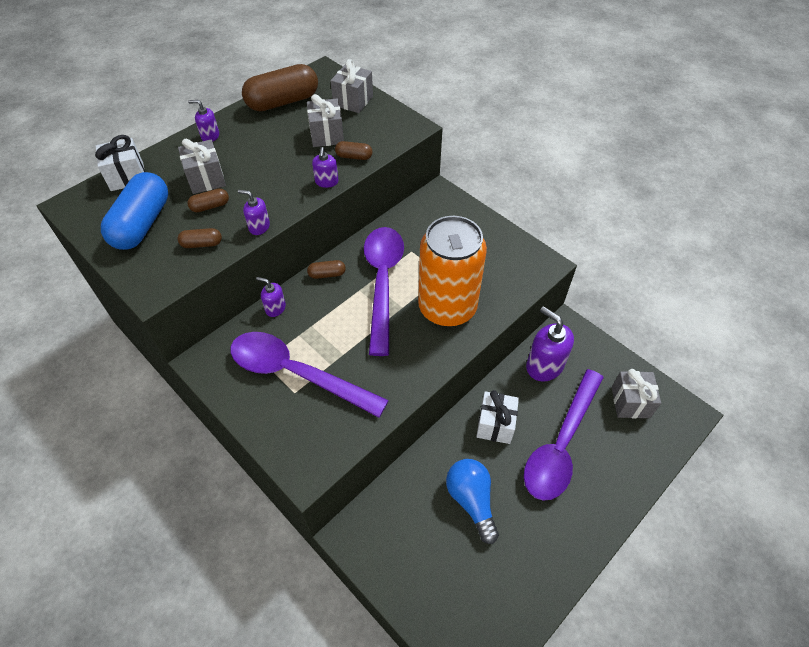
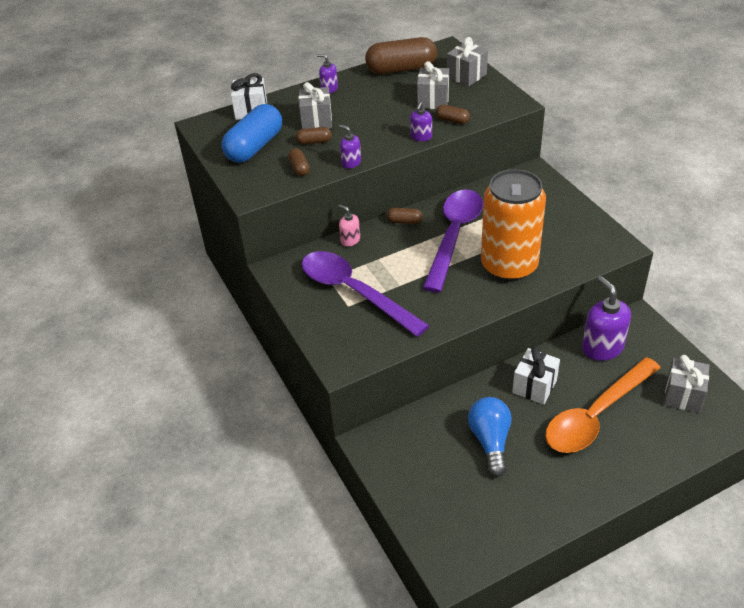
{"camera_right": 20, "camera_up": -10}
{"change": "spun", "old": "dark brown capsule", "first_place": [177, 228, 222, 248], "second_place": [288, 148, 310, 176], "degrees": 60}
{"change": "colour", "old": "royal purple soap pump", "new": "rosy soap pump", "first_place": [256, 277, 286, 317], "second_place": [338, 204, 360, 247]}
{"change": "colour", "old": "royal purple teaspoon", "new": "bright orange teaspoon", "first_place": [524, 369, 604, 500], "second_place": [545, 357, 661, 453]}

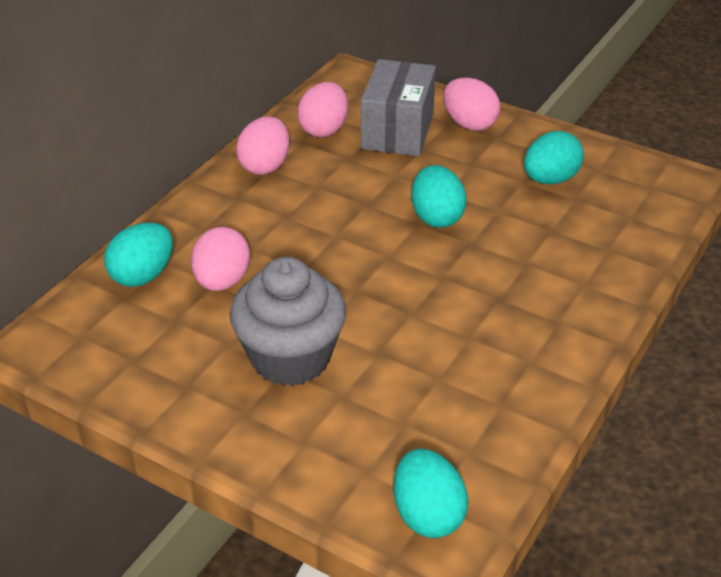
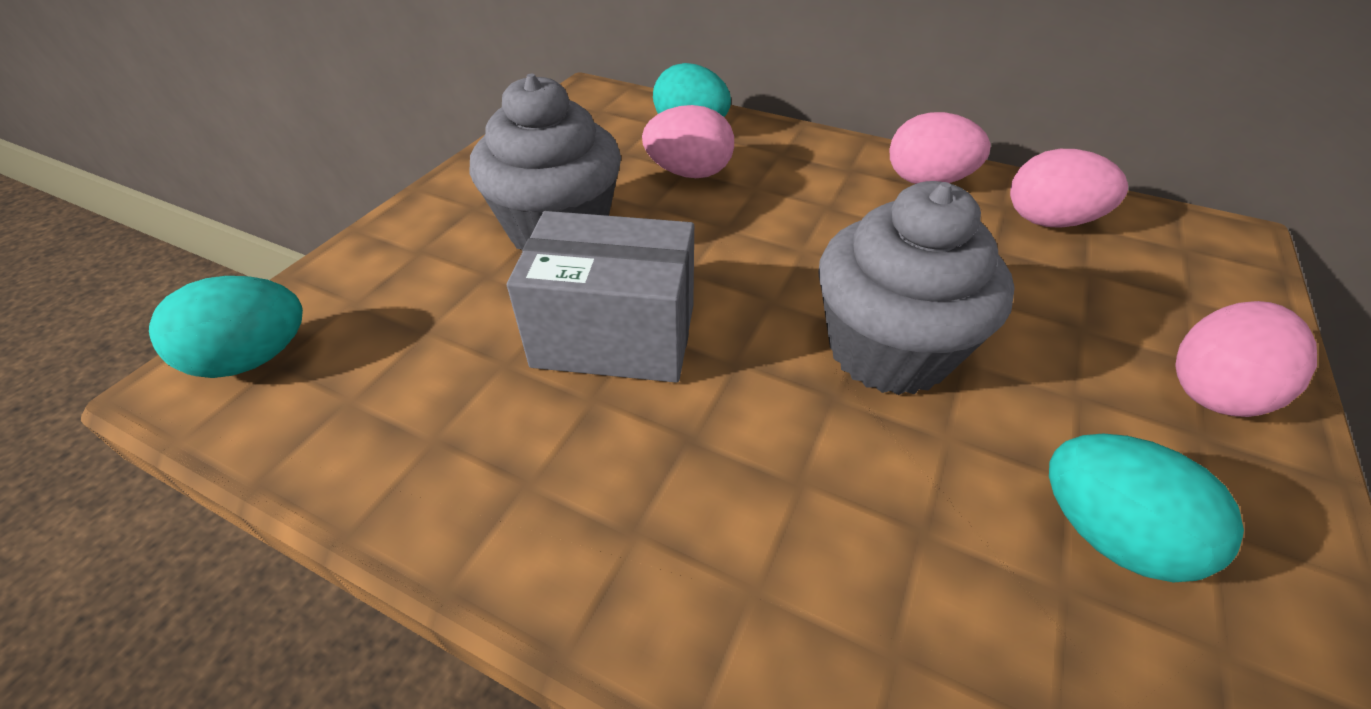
{"camera_right": 85, "camera_up": 5}
{"change": "relocated", "old": "grey package", "first_place": [361, 59, 436, 156], "second_place": [507, 211, 694, 383]}
{"change": "exchanged", "old": "turquoise egg shape", "new": "grey fairy cake", "first_place": [411, 165, 467, 228], "second_place": [818, 181, 1015, 395]}

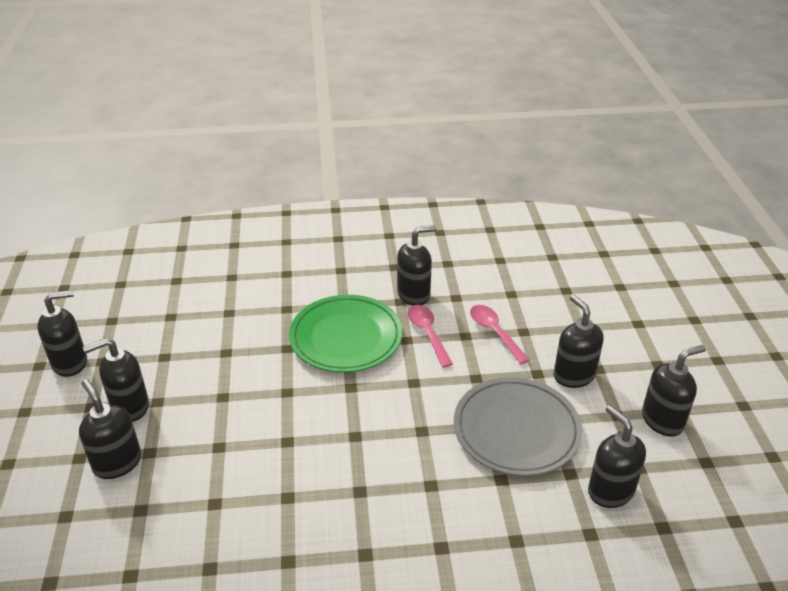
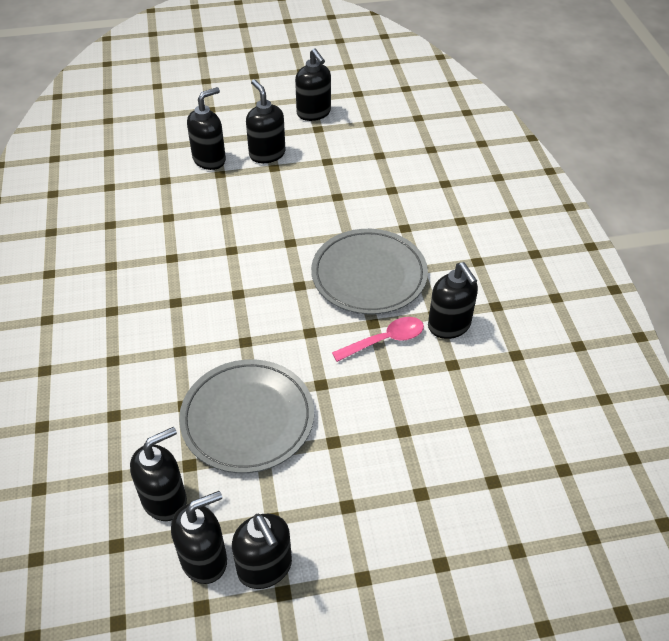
{"camera_right": 85, "camera_up": 10}
{"change": "colour", "old": "leaf-green flat dish", "new": "grey flat dish", "first_place": [289, 295, 402, 373], "second_place": [311, 229, 428, 314]}
{"change": "missing", "old": "rosy teaspoon", "first_place": [470, 305, 530, 364]}
{"change": "relocated", "old": "black soap pump", "first_place": [554, 295, 604, 388], "second_place": [171, 491, 227, 584]}

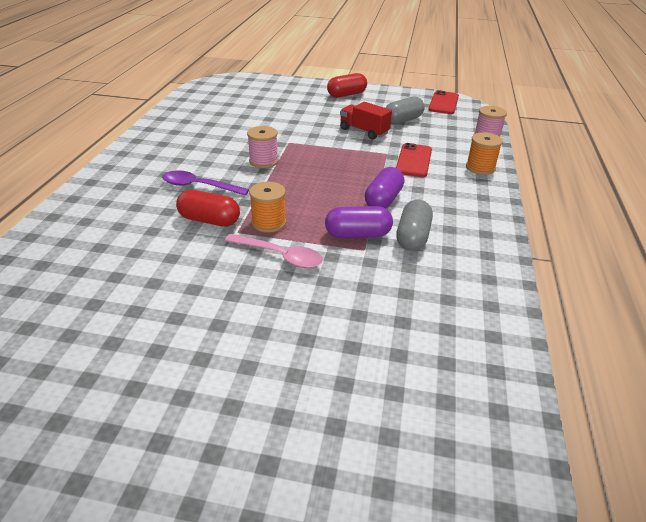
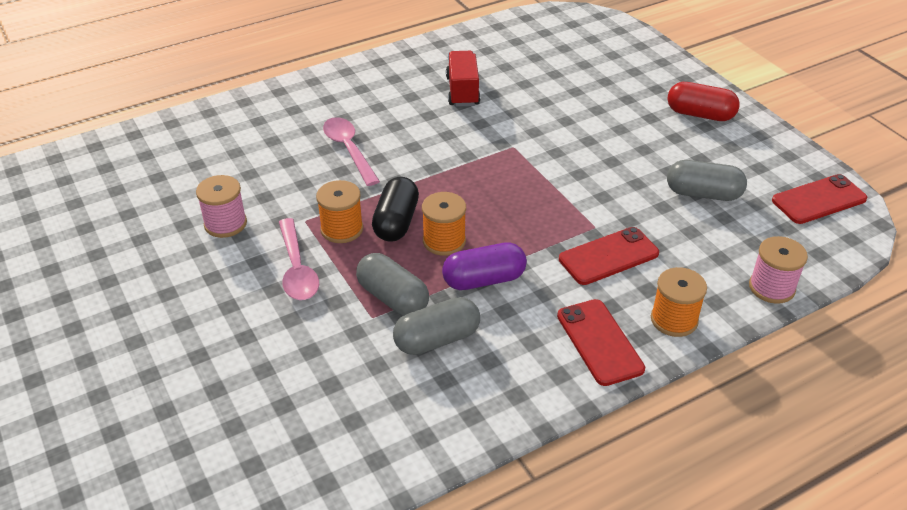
{"camera_right": 50, "camera_up": 5}
{"change": "colour", "old": "royal purple teaspoon", "new": "rosy teaspoon", "first_place": [162, 170, 249, 196], "second_place": [323, 117, 380, 186]}
{"change": "missing", "old": "crimson capsule", "first_place": [176, 190, 240, 227]}
{"change": "relocated", "old": "rosy bobbin", "first_place": [247, 126, 278, 168], "second_place": [196, 175, 247, 238]}
{"change": "colour", "old": "royal purple capsule", "new": "grey capsule", "first_place": [325, 206, 393, 238], "second_place": [356, 253, 429, 316]}
{"change": "relocated", "old": "crimson lorry", "first_place": [340, 102, 392, 140], "second_place": [446, 51, 480, 107]}
{"change": "appeared", "new": "black capsule", "second_place": [372, 177, 419, 242]}
{"change": "appeared", "new": "bright orange bobbin", "second_place": [422, 192, 466, 256]}
{"change": "appeared", "new": "crimson mobile phone", "second_place": [557, 299, 645, 386]}

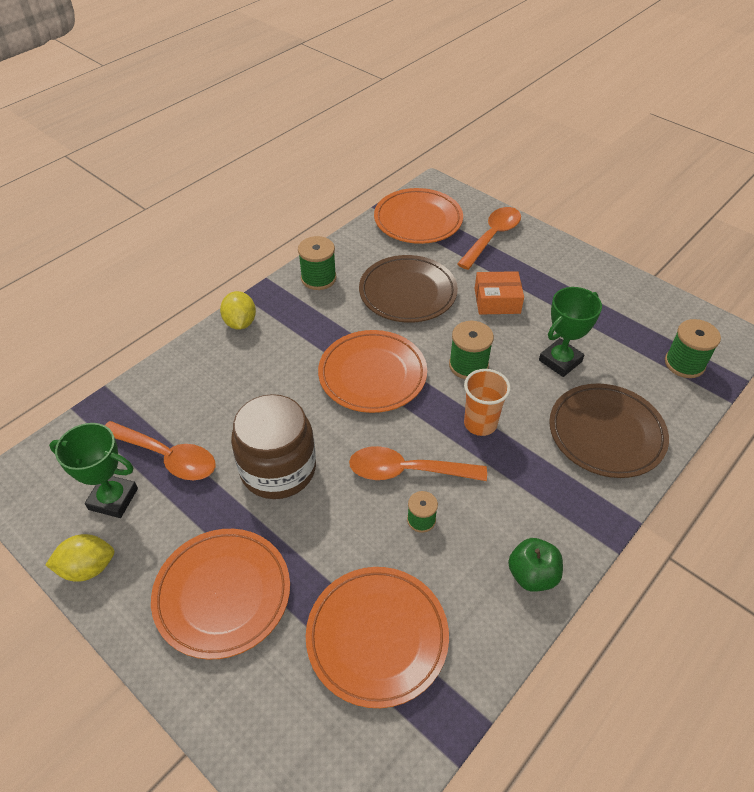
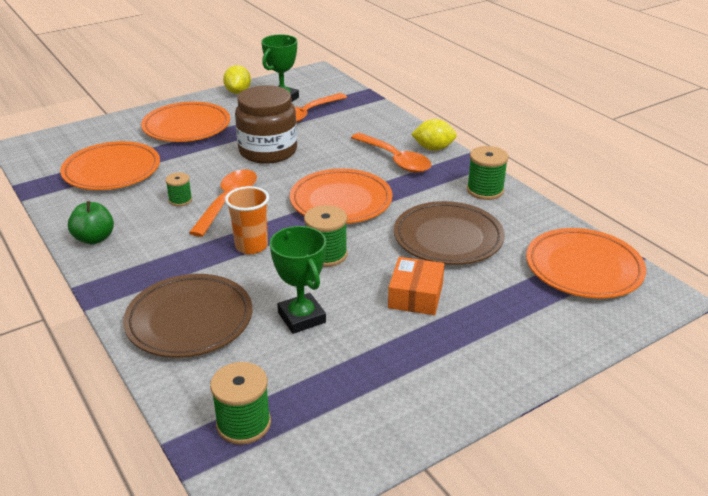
{"camera_right": 105, "camera_up": -15}
{"change": "relocated", "old": "bright orange teaspoon", "first_place": [457, 207, 521, 270], "second_place": [351, 133, 431, 173]}

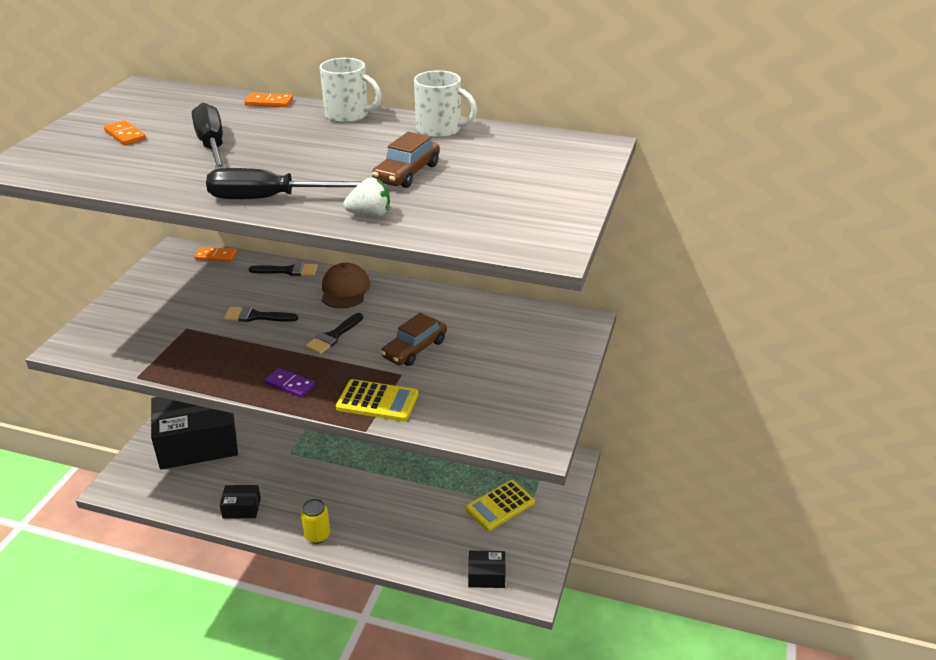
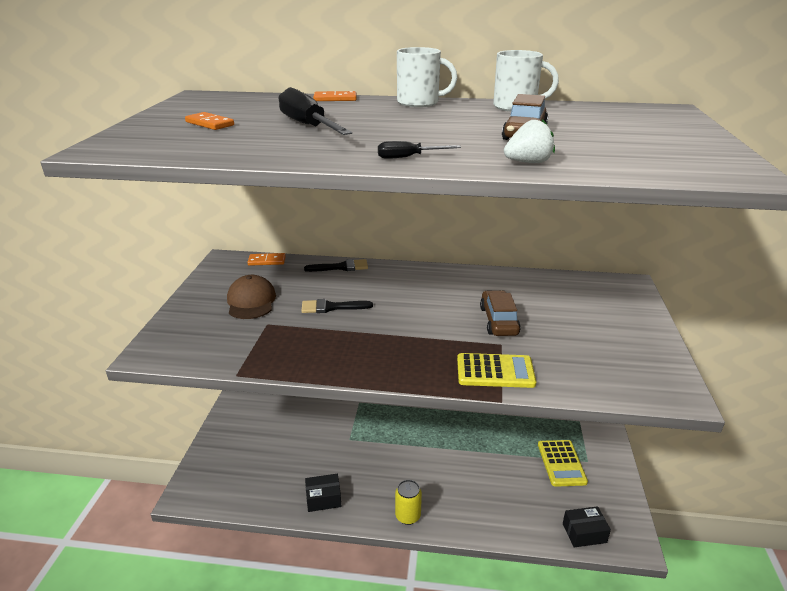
{"camera_right": -10, "camera_up": -5}
{"change": "missing", "old": "black package", "first_place": [151, 397, 238, 470]}
{"change": "size", "old": "black hand screwdriver", "first_place": [206, 168, 362, 199], "second_place": [378, 141, 461, 159], "factor": 0.48}
{"change": "missing", "old": "royal purple domino tile", "first_place": [264, 368, 315, 398]}
{"change": "missing", "old": "black paint brush", "first_place": [305, 313, 363, 354]}
{"change": "relocated", "old": "dark brown peaked cap", "first_place": [322, 263, 370, 308], "second_place": [227, 275, 276, 319]}
{"change": "spun", "old": "dark brown automobile", "first_place": [381, 313, 447, 366], "second_place": [480, 290, 521, 336], "degrees": 150}
{"change": "spun", "old": "golden calculator", "first_place": [466, 480, 535, 531], "second_place": [538, 440, 588, 487], "degrees": -45}

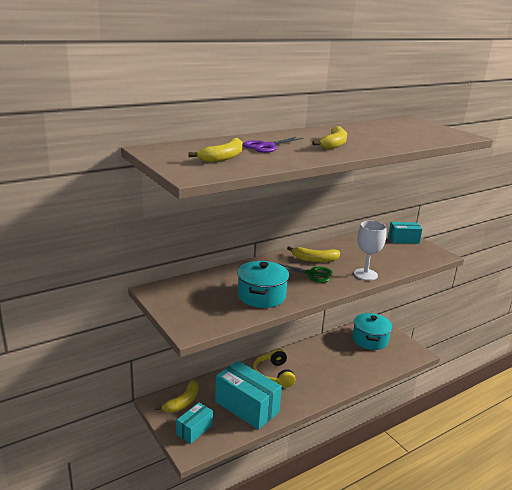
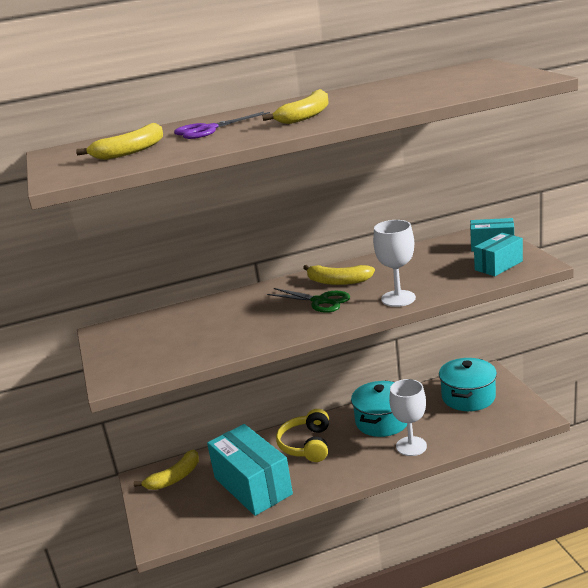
{"camera_right": 20, "camera_up": 0}
{"change": "relocated", "old": "turquoise package", "first_place": [176, 402, 213, 444], "second_place": [474, 233, 523, 276]}
{"change": "relocated", "old": "turquoise cooking pot", "first_place": [237, 261, 289, 308], "second_place": [351, 381, 407, 437]}
{"change": "appeared", "new": "snow-white wine glass", "second_place": [389, 379, 427, 456]}

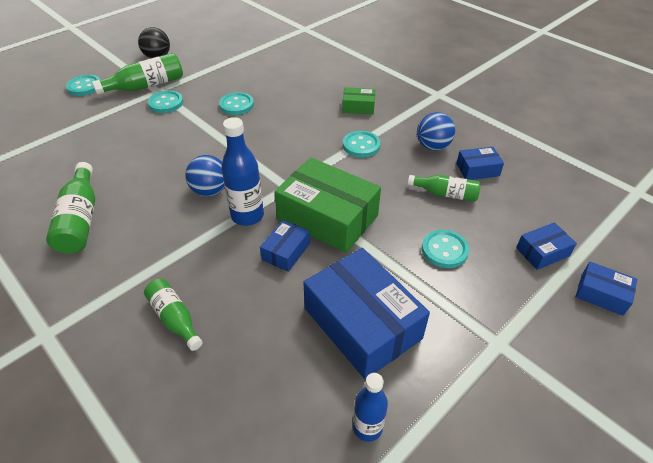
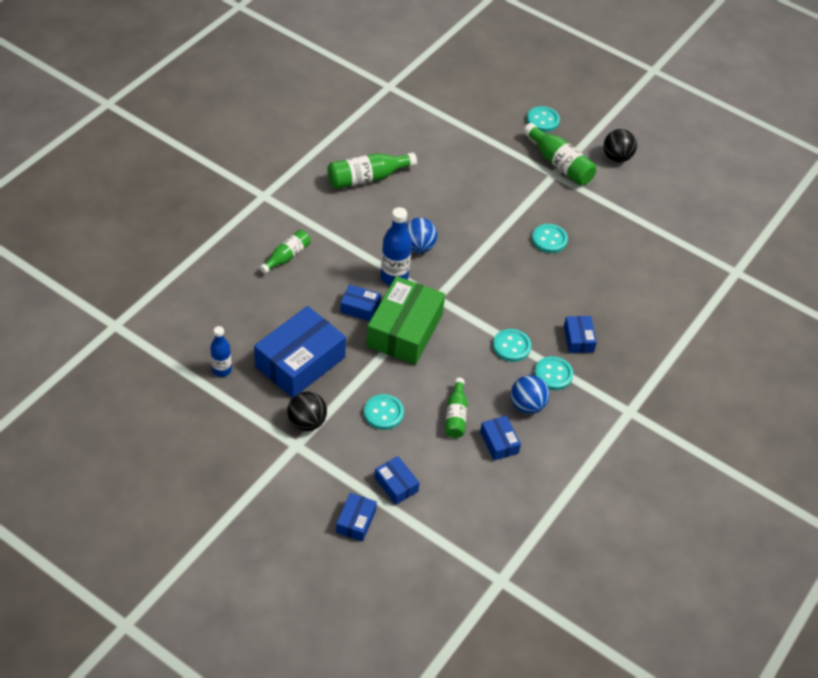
{"camera_right": 75, "camera_up": 5}
{"change": "relocated", "old": "turquoise sewing button", "first_place": [148, 90, 183, 113], "second_place": [534, 356, 573, 390]}
{"change": "colour", "old": "leaf-green package", "new": "royal blue package", "first_place": [342, 87, 375, 115], "second_place": [564, 316, 597, 353]}
{"change": "appeared", "new": "black ball", "second_place": [287, 391, 327, 431]}

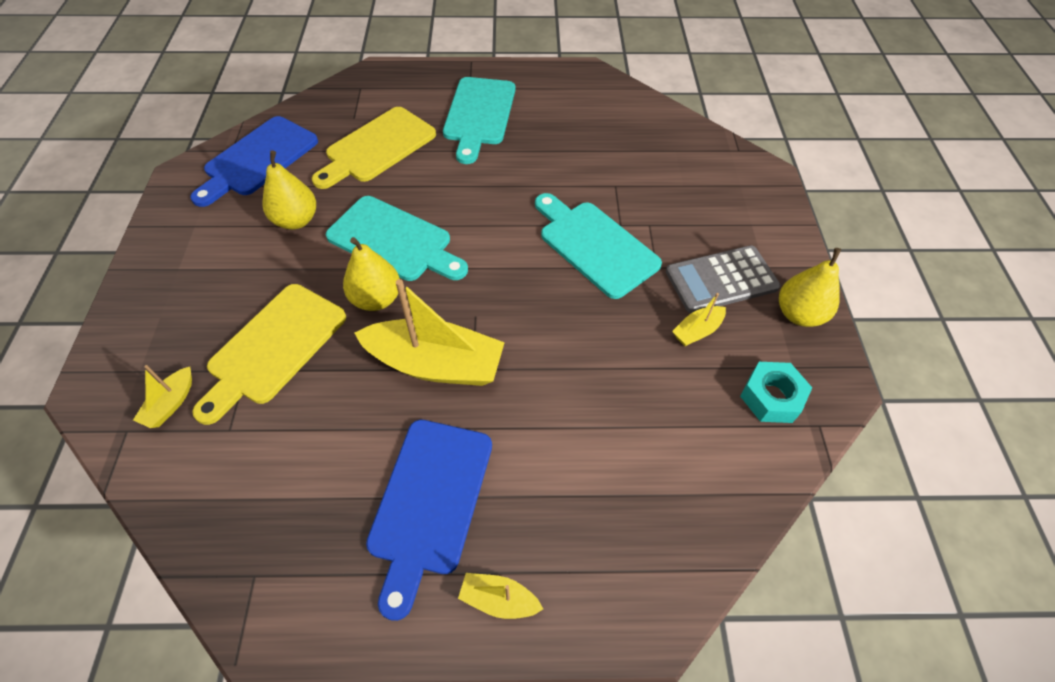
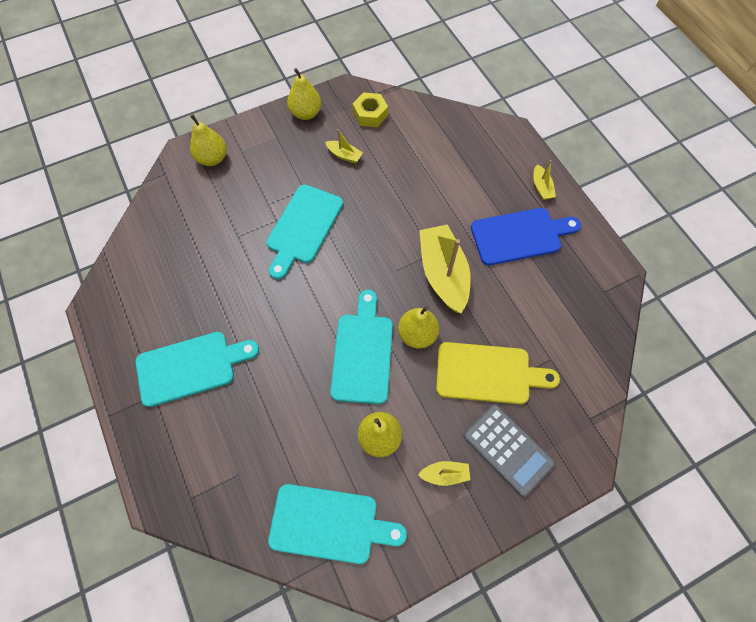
{"camera_right": -115, "camera_up": 10}
{"change": "relocated", "old": "golden sailboat", "first_place": [133, 365, 192, 428], "second_place": [418, 461, 470, 486]}
{"change": "colour", "old": "royal blue chopping board", "new": "turquoise chopping board", "first_place": [190, 116, 318, 207], "second_place": [268, 484, 407, 564]}
{"change": "missing", "old": "golden chopping board", "first_place": [312, 107, 436, 189]}
{"change": "relocated", "old": "grey calculator", "first_place": [666, 245, 780, 313], "second_place": [463, 404, 555, 497]}
{"change": "colour", "old": "turquoise nut", "new": "golden nut", "first_place": [740, 362, 812, 423], "second_place": [352, 92, 388, 127]}
{"change": "appeared", "new": "golden pear", "second_place": [190, 114, 227, 166]}

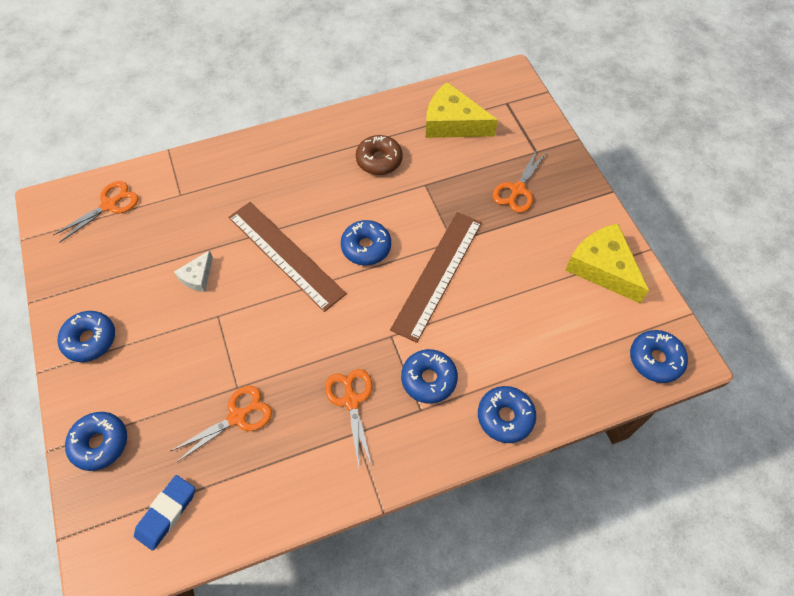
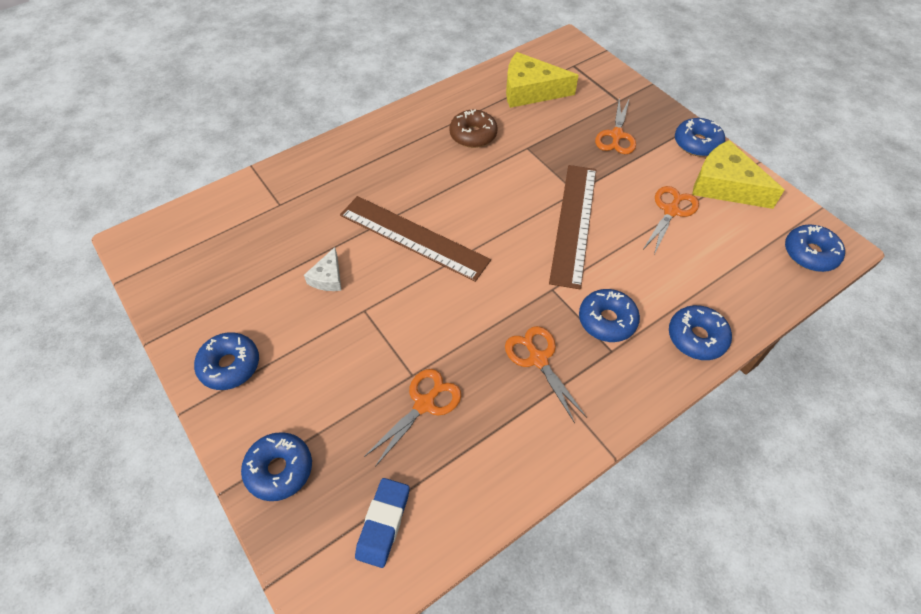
{"camera_right": -15, "camera_up": -5}
{"change": "relocated", "old": "bright orange shears", "first_place": [53, 181, 139, 243], "second_place": [642, 186, 699, 255]}
{"change": "relocated", "old": "royal blue glazed donut", "first_place": [341, 220, 391, 265], "second_place": [675, 118, 725, 157]}

